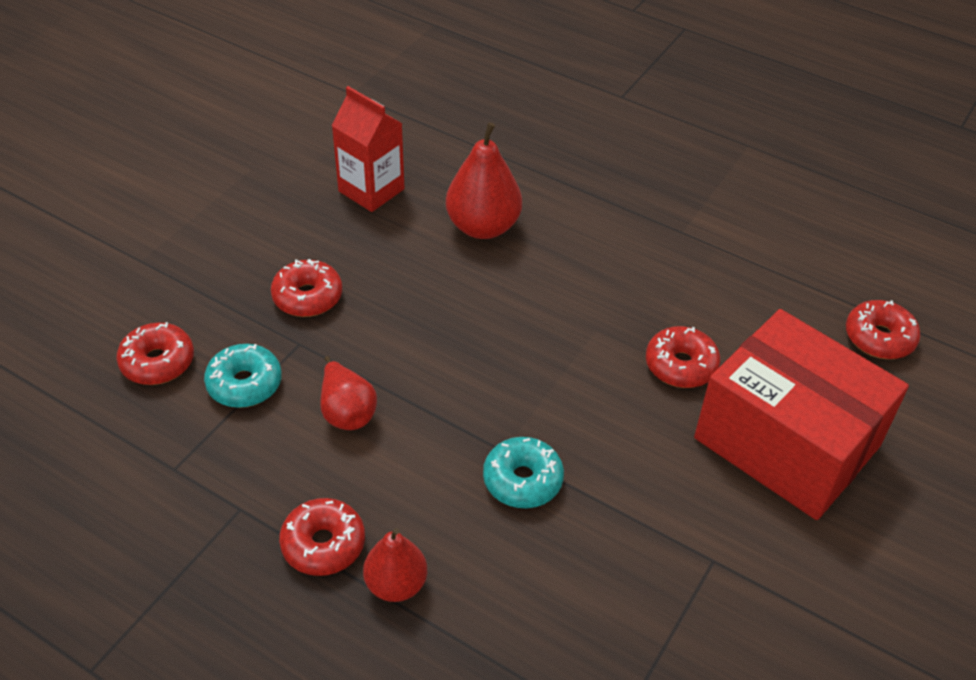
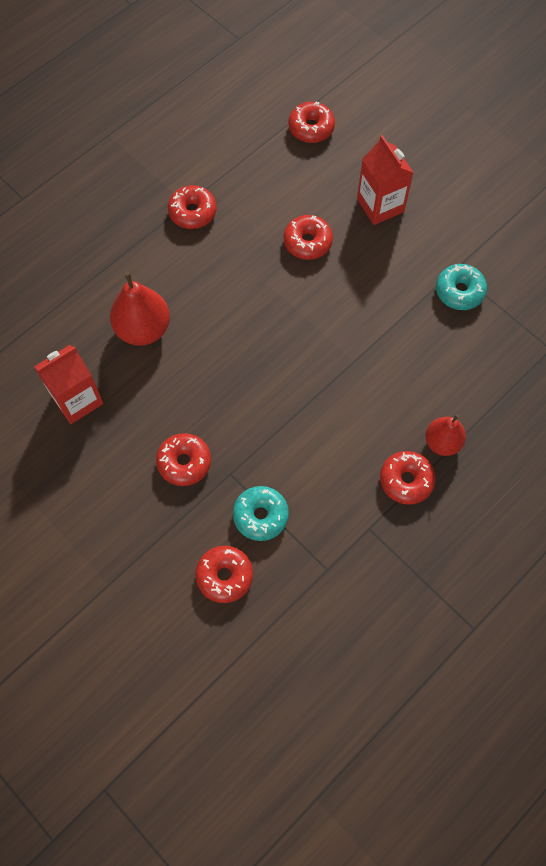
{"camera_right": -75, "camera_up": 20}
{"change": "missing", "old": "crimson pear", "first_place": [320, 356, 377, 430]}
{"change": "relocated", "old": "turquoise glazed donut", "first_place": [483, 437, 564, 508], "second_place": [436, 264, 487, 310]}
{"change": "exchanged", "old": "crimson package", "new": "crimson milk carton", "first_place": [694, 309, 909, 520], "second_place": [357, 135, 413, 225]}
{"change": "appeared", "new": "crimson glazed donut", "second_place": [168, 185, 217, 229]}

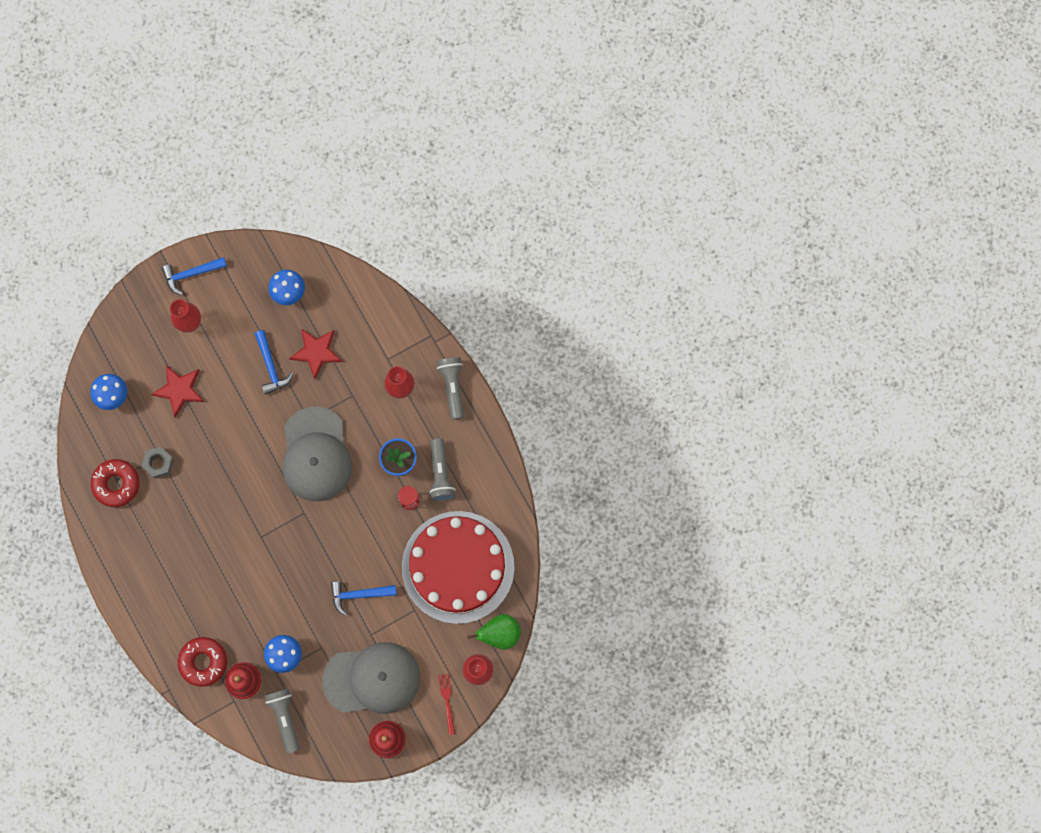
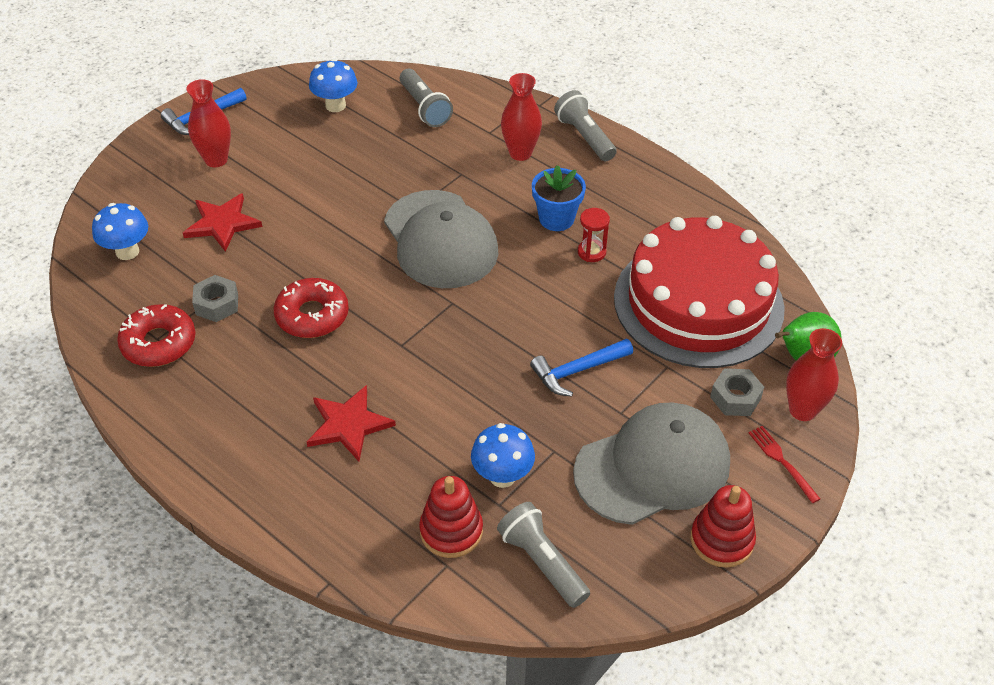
{"camera_right": -20, "camera_up": -30}
{"change": "relocated", "old": "crimson glazed donut", "first_place": [178, 637, 227, 687], "second_place": [274, 278, 349, 338]}
{"change": "missing", "old": "royal blue carpenter's hammer", "first_place": [255, 330, 294, 395]}
{"change": "relocated", "old": "crimson star shape", "first_place": [289, 329, 343, 379], "second_place": [307, 385, 396, 461]}
{"change": "relocated", "old": "grey torch", "first_place": [429, 438, 456, 501], "second_place": [400, 69, 453, 127]}
{"change": "appeared", "new": "grey nut", "second_place": [710, 368, 764, 416]}

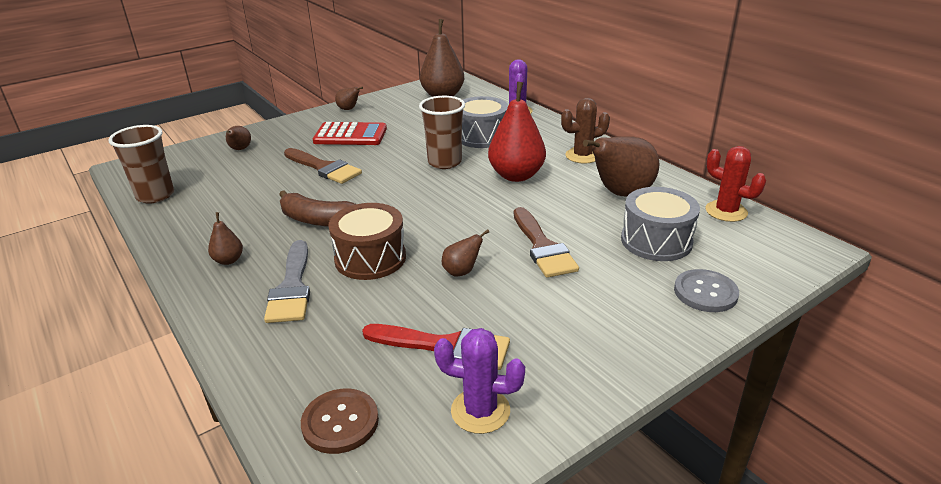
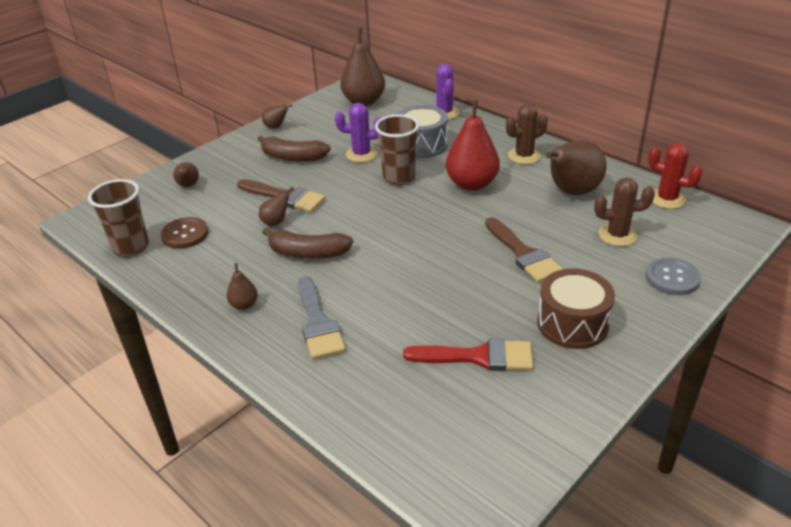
{"camera_right": -10, "camera_up": 5}
{"change": "relocated", "old": "dark brown sewing button", "first_place": [301, 388, 379, 454], "second_place": [161, 217, 208, 249]}
{"change": "exchanged", "old": "crimson calculator", "new": "dark brown banana fruit", "first_place": [313, 122, 387, 145], "second_place": [258, 136, 331, 162]}
{"change": "relocated", "old": "dark brown drum", "first_place": [328, 203, 406, 280], "second_place": [537, 268, 615, 349]}
{"change": "relocated", "old": "royal purple saguaro cactus", "first_place": [434, 328, 525, 434], "second_place": [335, 103, 381, 162]}
{"change": "relocated", "old": "dark brown pear", "first_place": [442, 229, 489, 276], "second_place": [259, 187, 294, 226]}
{"change": "exchanged", "old": "grey drum", "new": "dark brown saguaro cactus", "first_place": [621, 187, 700, 261], "second_place": [594, 178, 655, 246]}

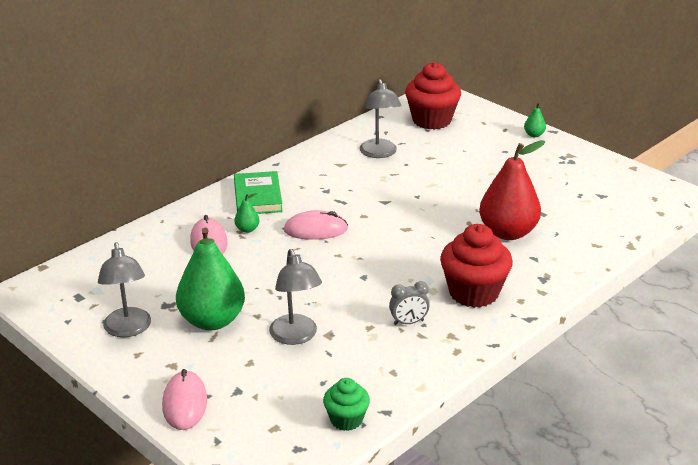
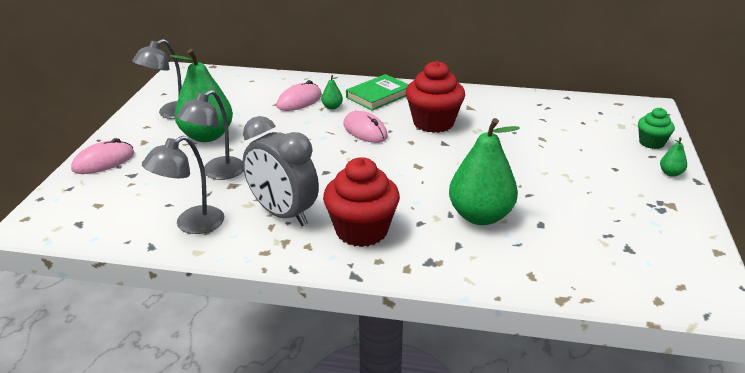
{"camera_right": 55, "camera_up": 0}
{"change": "relocated", "old": "leaf-green fairy cake", "first_place": [323, 378, 370, 431], "second_place": [638, 108, 675, 149]}
{"change": "relocated", "old": "grey lamp", "first_place": [360, 79, 401, 158], "second_place": [142, 135, 224, 234]}
{"change": "size", "old": "grey clock", "first_place": [389, 281, 430, 325], "second_place": [243, 116, 319, 226], "factor": 2.16}
{"change": "relocated", "old": "crimson fairy cake", "first_place": [405, 62, 461, 130], "second_place": [405, 61, 465, 133]}
{"change": "colour", "old": "crimson pear", "new": "leaf-green pear", "first_place": [479, 140, 545, 240], "second_place": [449, 118, 519, 225]}

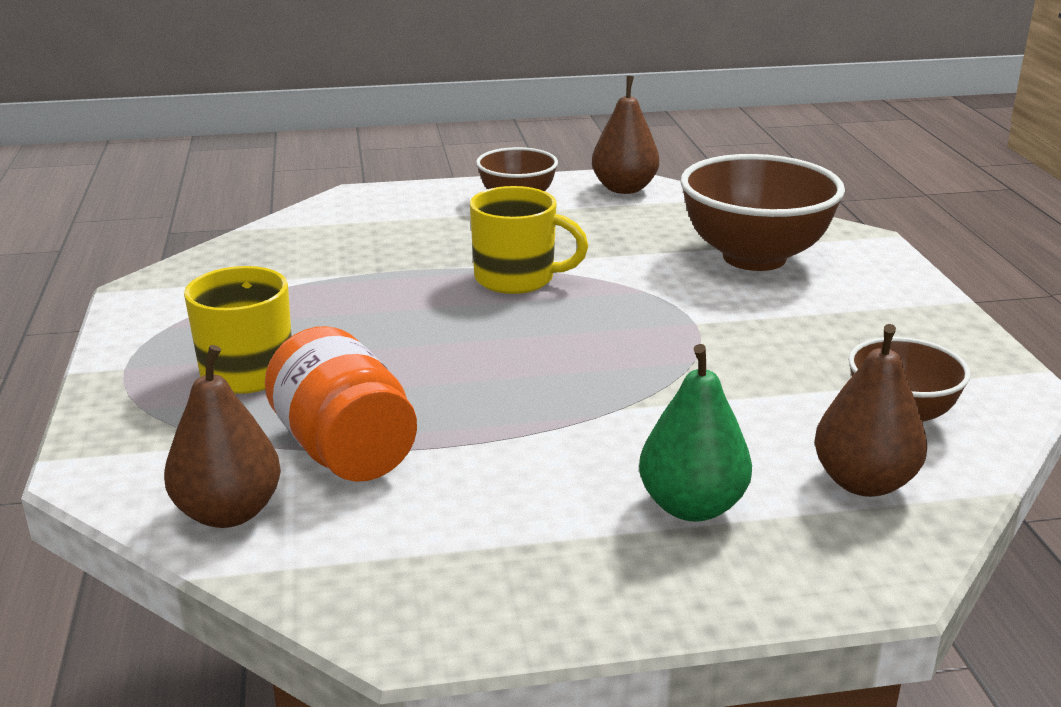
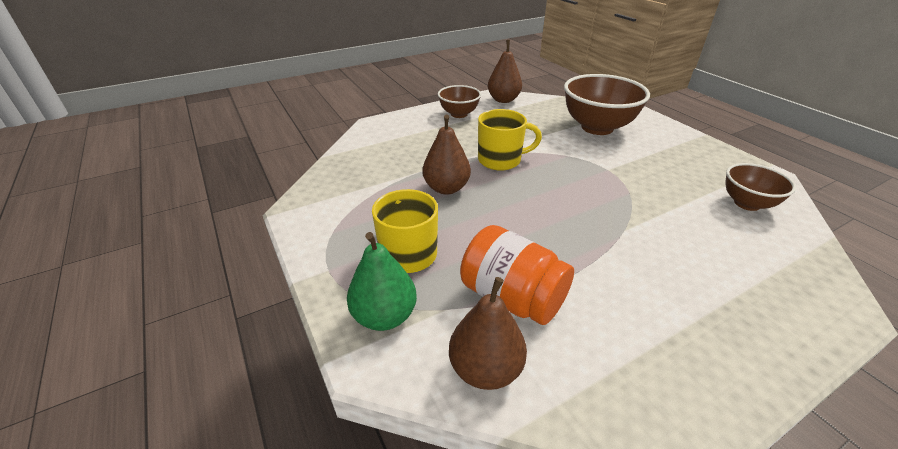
{"camera_right": -20, "camera_up": 10}
{"change": "relocated", "old": "leaf-green pear", "first_place": [639, 344, 752, 522], "second_place": [347, 232, 417, 331]}
{"change": "relocated", "old": "dark brown pear", "first_place": [814, 324, 927, 497], "second_place": [423, 114, 471, 195]}

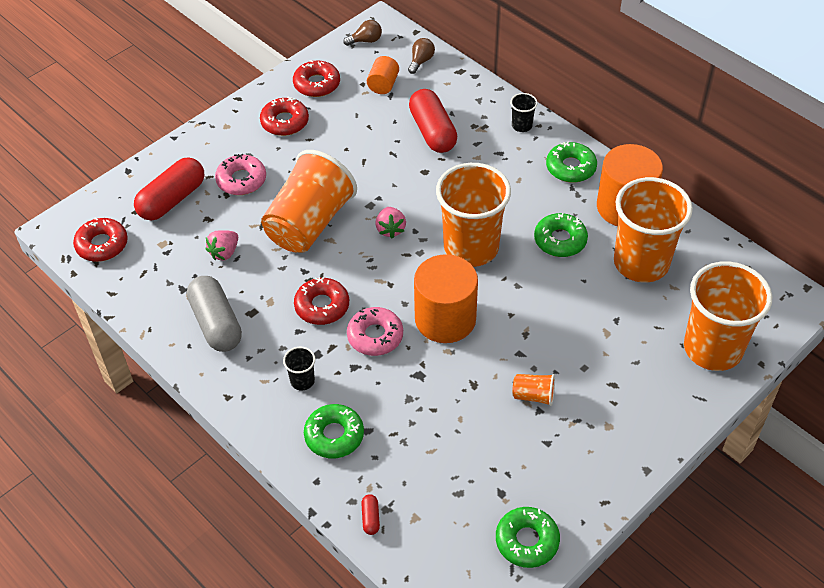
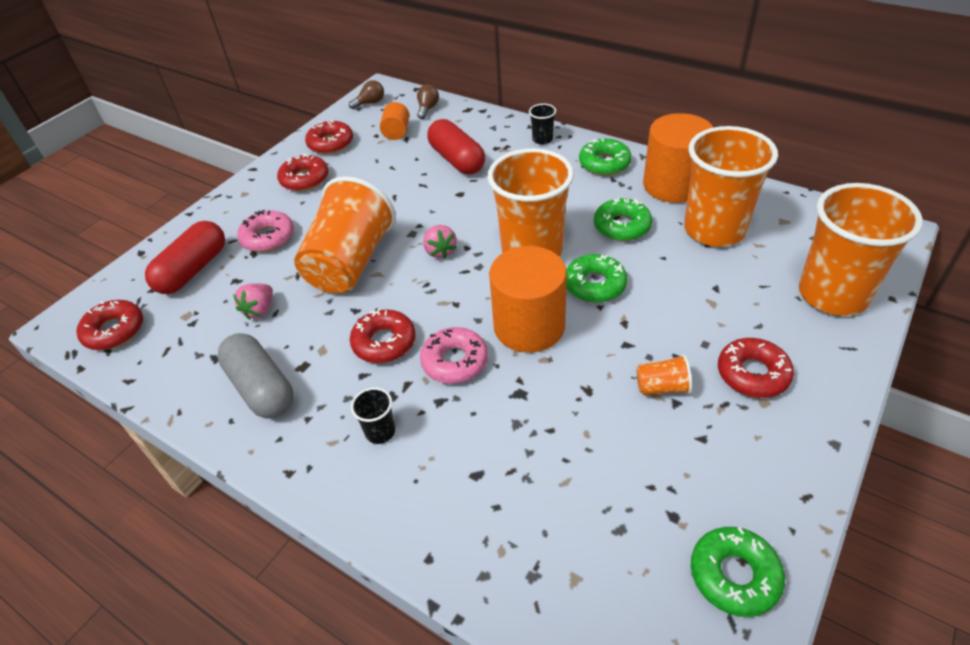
{"camera_right": -10, "camera_up": -5}
{"change": "relocated", "old": "leaf-green glazed donut", "first_place": [304, 404, 364, 458], "second_place": [566, 254, 627, 303]}
{"change": "missing", "old": "crimson capsule", "first_place": [361, 494, 380, 535]}
{"change": "appeared", "new": "crimson glazed donut", "second_place": [718, 338, 794, 398]}

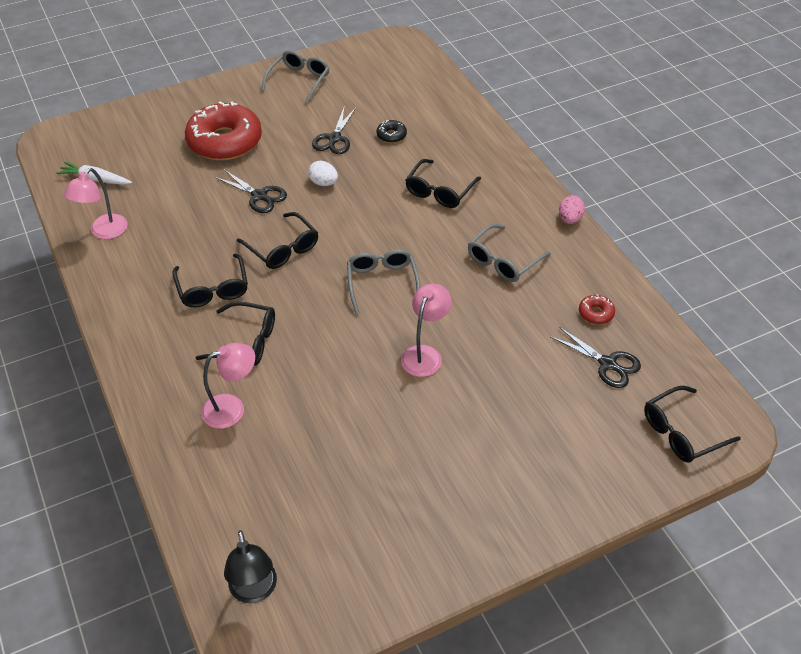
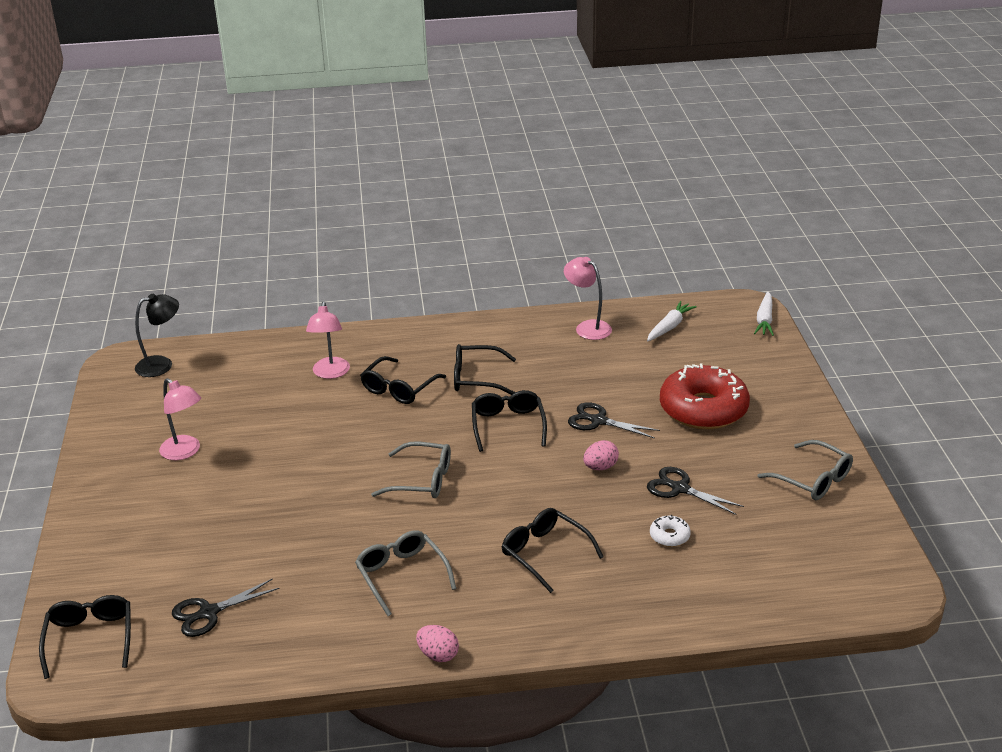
{"camera_right": 110, "camera_up": -15}
{"change": "spun", "old": "black shears", "first_place": [215, 169, 287, 213], "second_place": [568, 402, 660, 439], "degrees": 60}
{"change": "spun", "old": "black lamp", "first_place": [224, 530, 277, 603], "second_place": [135, 294, 179, 377], "degrees": 150}
{"change": "spun", "old": "black eyeglasses", "first_place": [237, 212, 318, 269], "second_place": [472, 390, 547, 452], "degrees": 105}
{"change": "colour", "old": "snow-white egg shape", "new": "rosy egg shape", "first_place": [308, 161, 338, 186], "second_place": [583, 440, 619, 470]}
{"change": "colour", "old": "black glazed donut", "new": "snow-white glazed donut", "first_place": [377, 120, 407, 143], "second_place": [650, 515, 691, 547]}
{"change": "relocated", "old": "rosy lamp", "first_place": [401, 284, 451, 377], "second_place": [159, 378, 201, 460]}
{"change": "missing", "old": "crimson glazed donut", "first_place": [579, 294, 615, 324]}
{"change": "appeared", "new": "snow-white toy carrot", "second_place": [754, 292, 774, 336]}

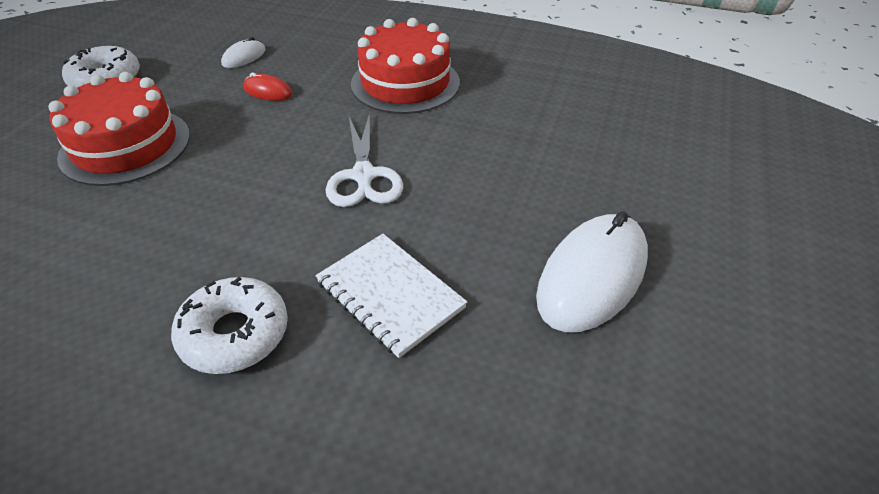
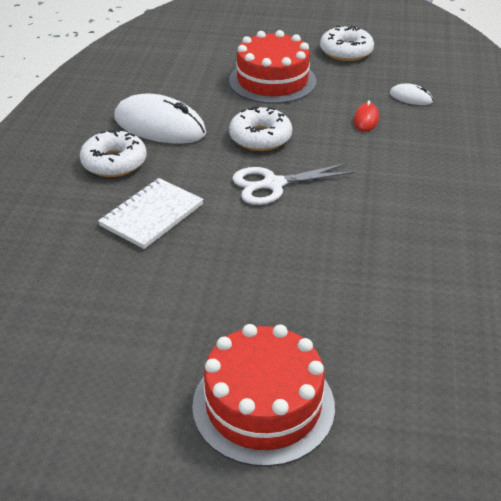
{"camera_right": 80, "camera_up": -5}
{"change": "relocated", "old": "crimson cake", "first_place": [351, 18, 460, 114], "second_place": [192, 324, 335, 467]}
{"change": "relocated", "old": "snow-white computer mouse", "first_place": [536, 211, 648, 332], "second_place": [114, 94, 206, 144]}
{"change": "appeared", "new": "snow-white glazed donut", "second_place": [229, 107, 292, 151]}

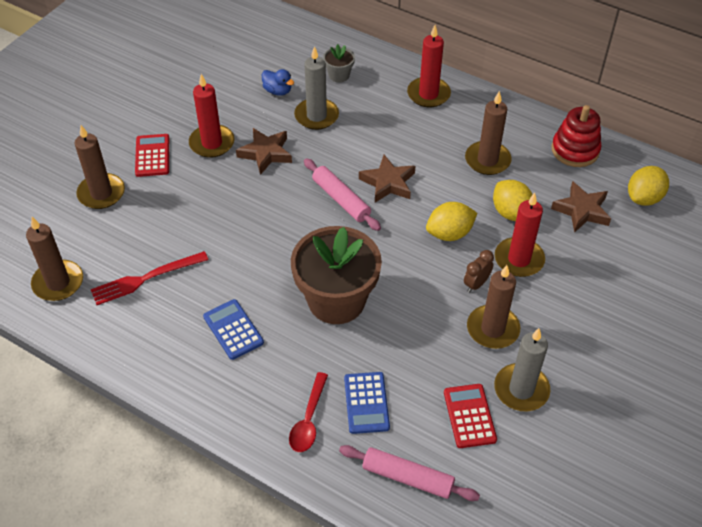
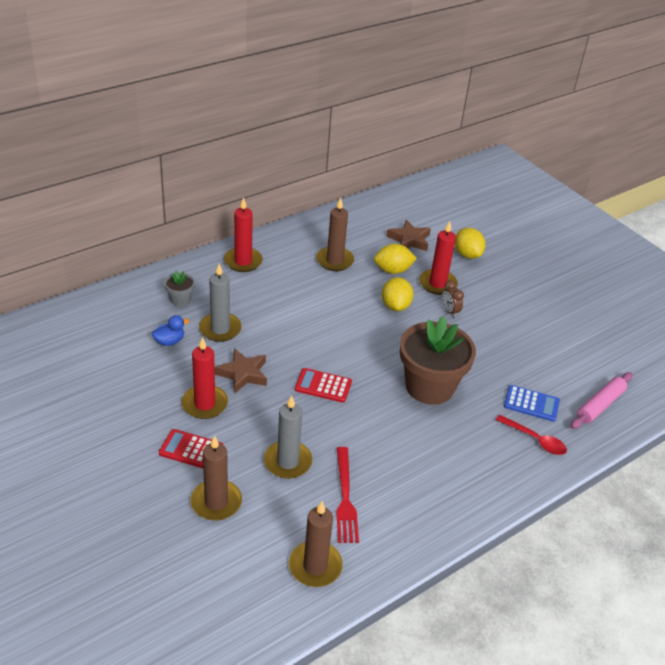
{"camera_right": -70, "camera_up": -10}
{"change": "missing", "old": "royal blue calculator", "first_place": [203, 299, 264, 360]}
{"change": "missing", "old": "rosy dough roller", "first_place": [304, 158, 381, 231]}
{"change": "missing", "old": "dark brown star shape", "first_place": [359, 155, 415, 203]}
{"change": "relocated", "old": "crimson calculator", "first_place": [444, 384, 497, 448], "second_place": [295, 368, 352, 403]}
{"change": "missing", "old": "dark brown candle", "first_place": [467, 265, 520, 349]}
{"change": "relocated", "old": "grey candle", "first_place": [494, 328, 550, 411], "second_place": [264, 395, 312, 479]}
{"change": "missing", "old": "crimson ring stacker", "first_place": [552, 105, 601, 167]}
{"change": "relocated", "old": "golden toy lemon", "first_place": [628, 166, 669, 206], "second_place": [455, 228, 486, 259]}

